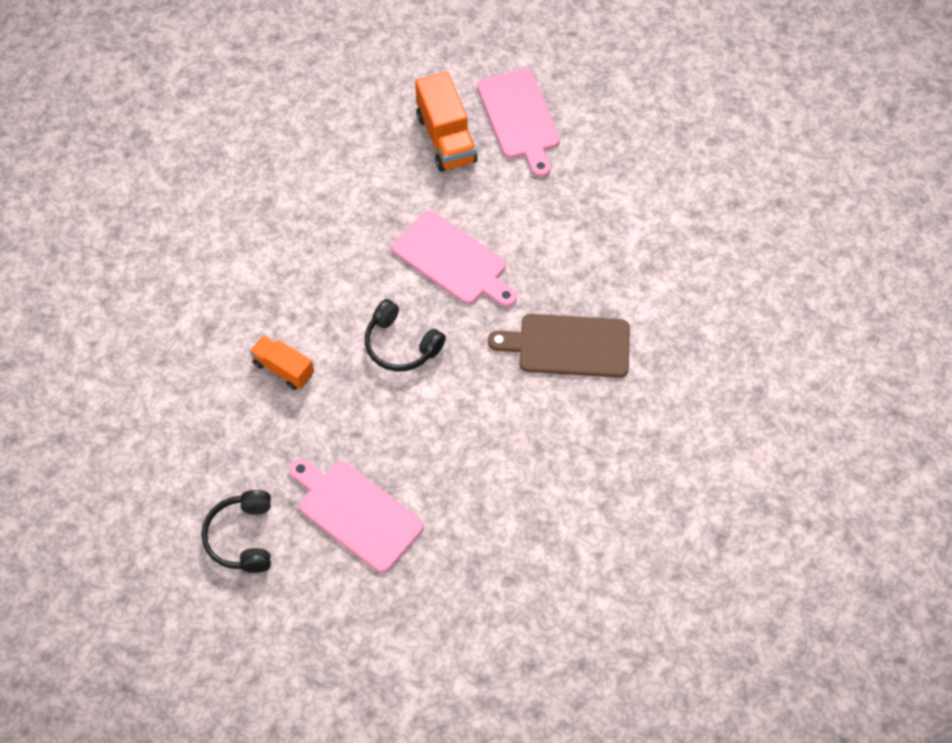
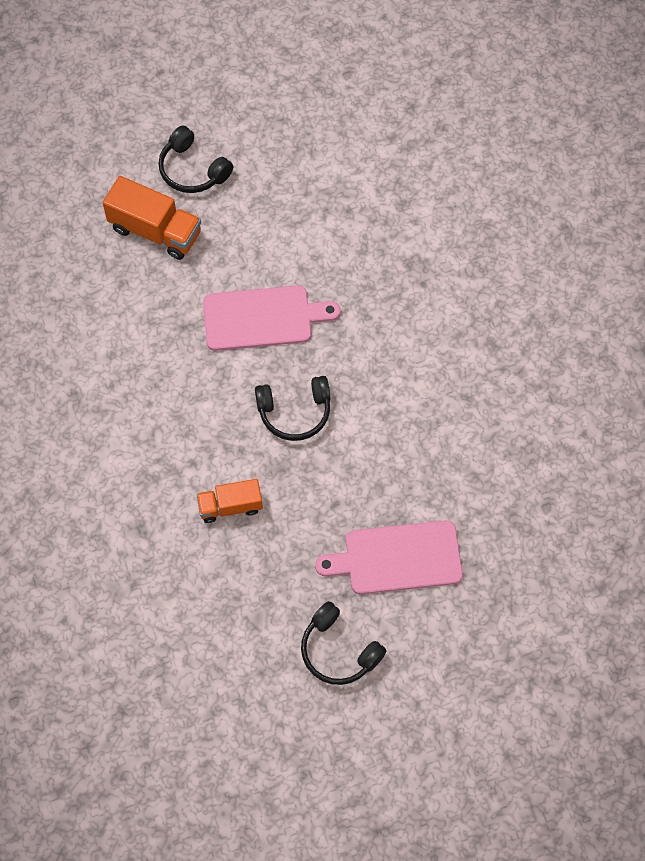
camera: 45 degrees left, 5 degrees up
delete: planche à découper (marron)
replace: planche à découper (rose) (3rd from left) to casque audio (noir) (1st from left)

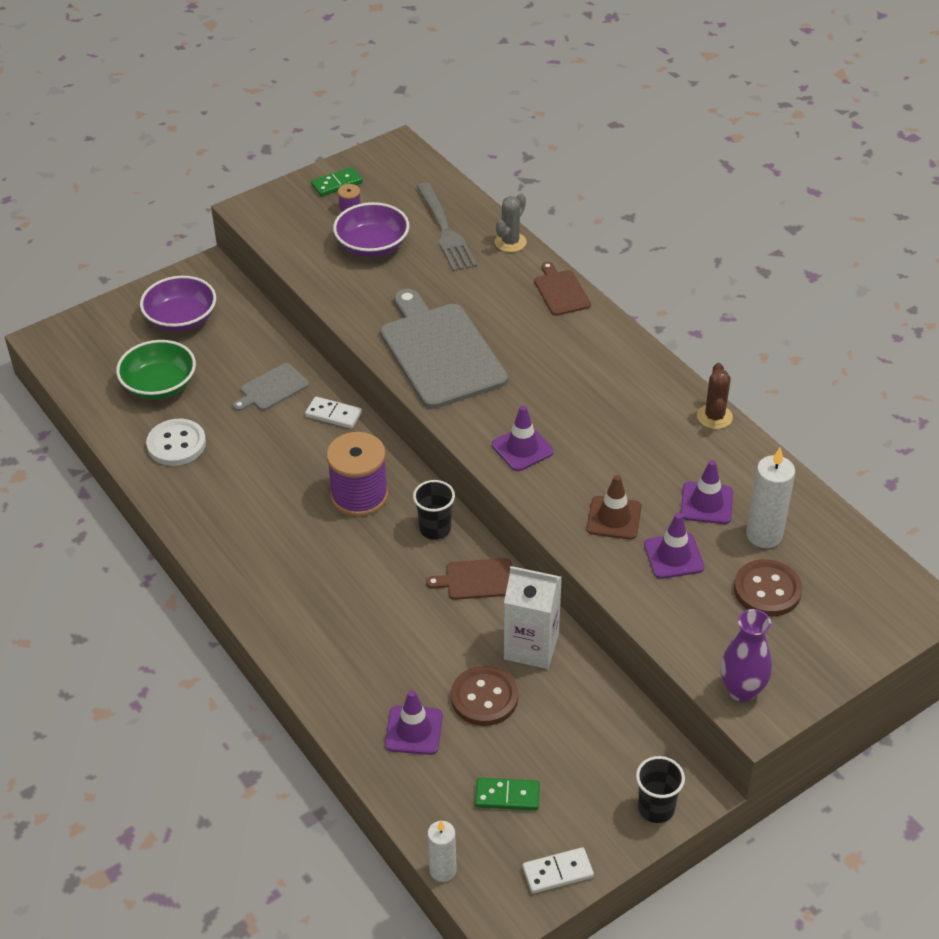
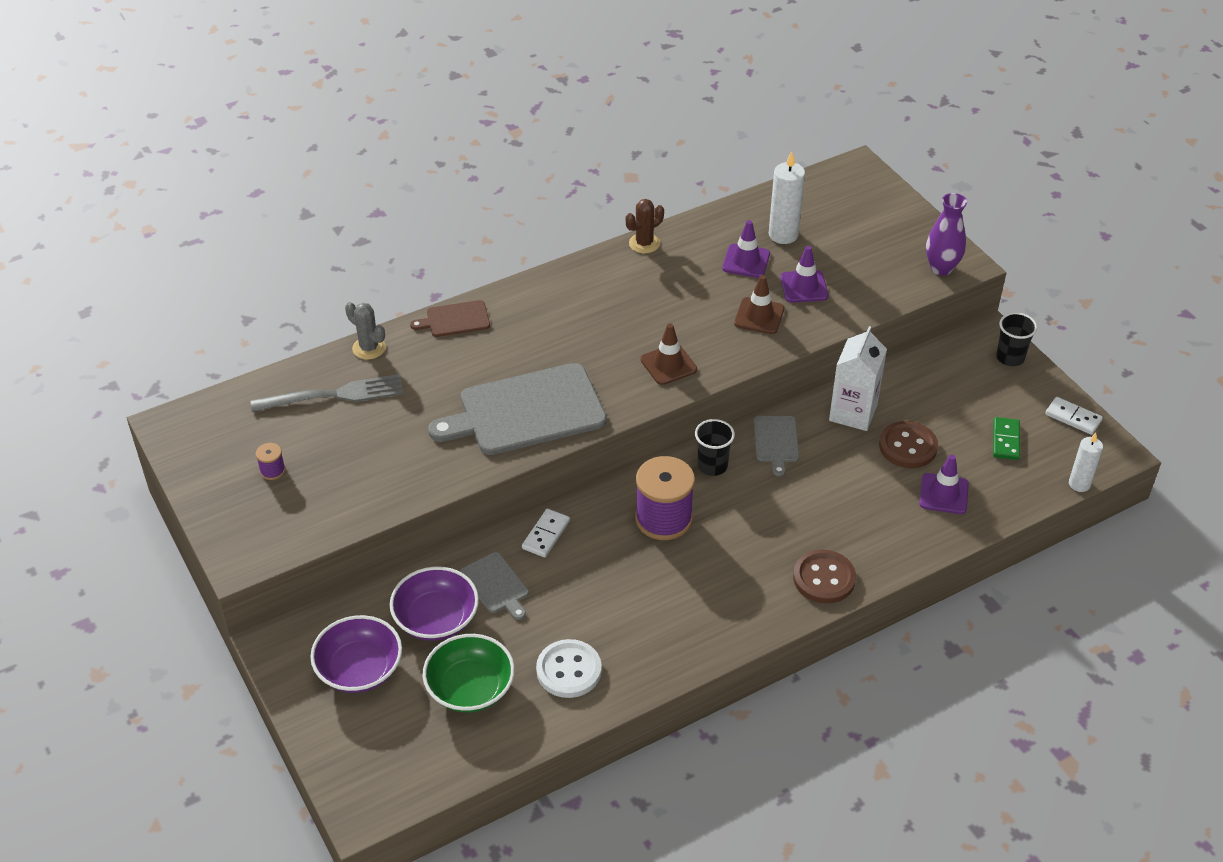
camera: 85 degrees left, 0 degrees up
delete: domino (vert) (1st from left)
move: bol (violet) (2nd from left); bouton (marron) (2nd from left in the first image) to bouton (marron) (1st from left)
recolor: cône de chantier (violet) (2nd from left) to cône de chantier (marron) (1st from left); planche à découper (marron) (1st from left) to planche à découper (gris) (3rd from left)
rotate: cactus (marron) 45 degrees counterclockwise; domino (blanc) (2nd from left) 45 degrees counterclockwise

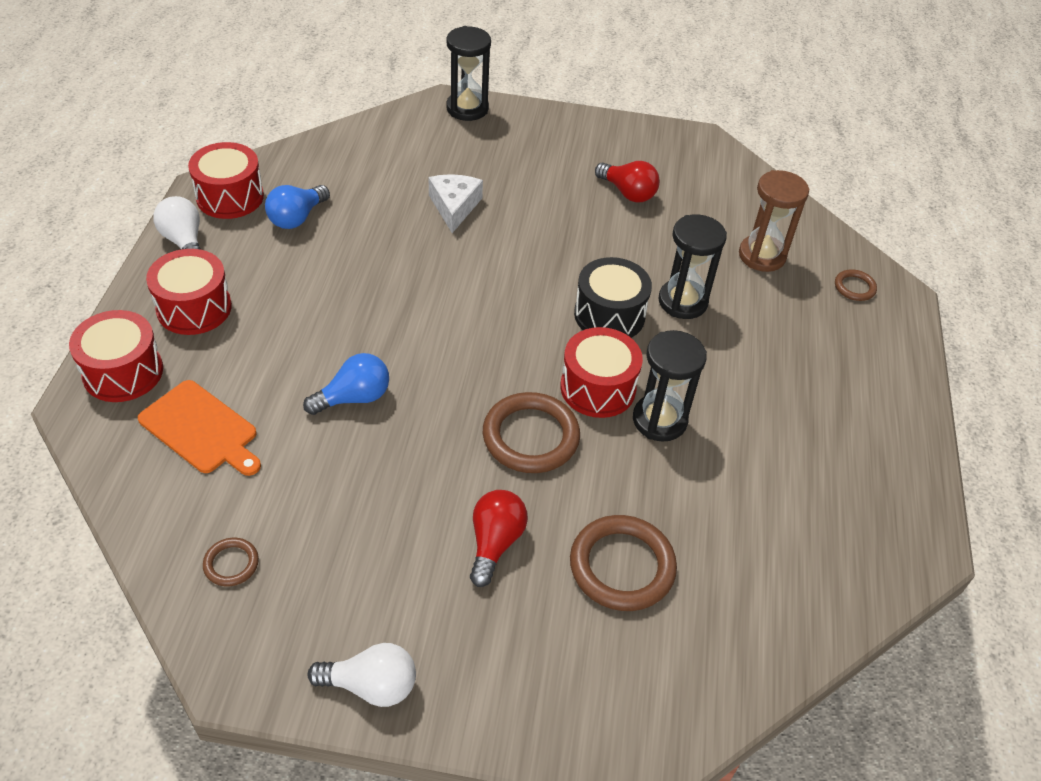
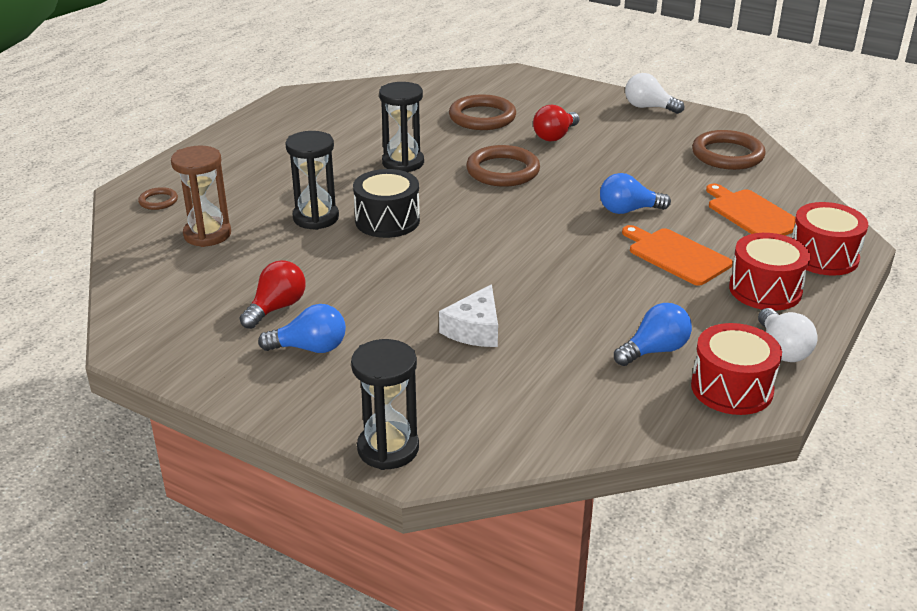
camera: 155 degrees left, 15 degrees down
delete: tambour (rouge) (4th from left)
insert: ampoule (bleu) (1st from left); planche à découper (orange) (1st from left)
rotate: ampoule (rouge) (2nd from left in the first image) 60 degrees clockwise
resize: anneau (marron) (1st from left in the first image) x2.00

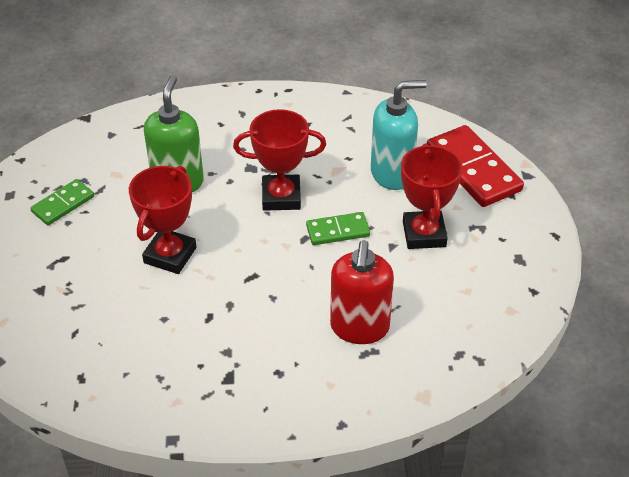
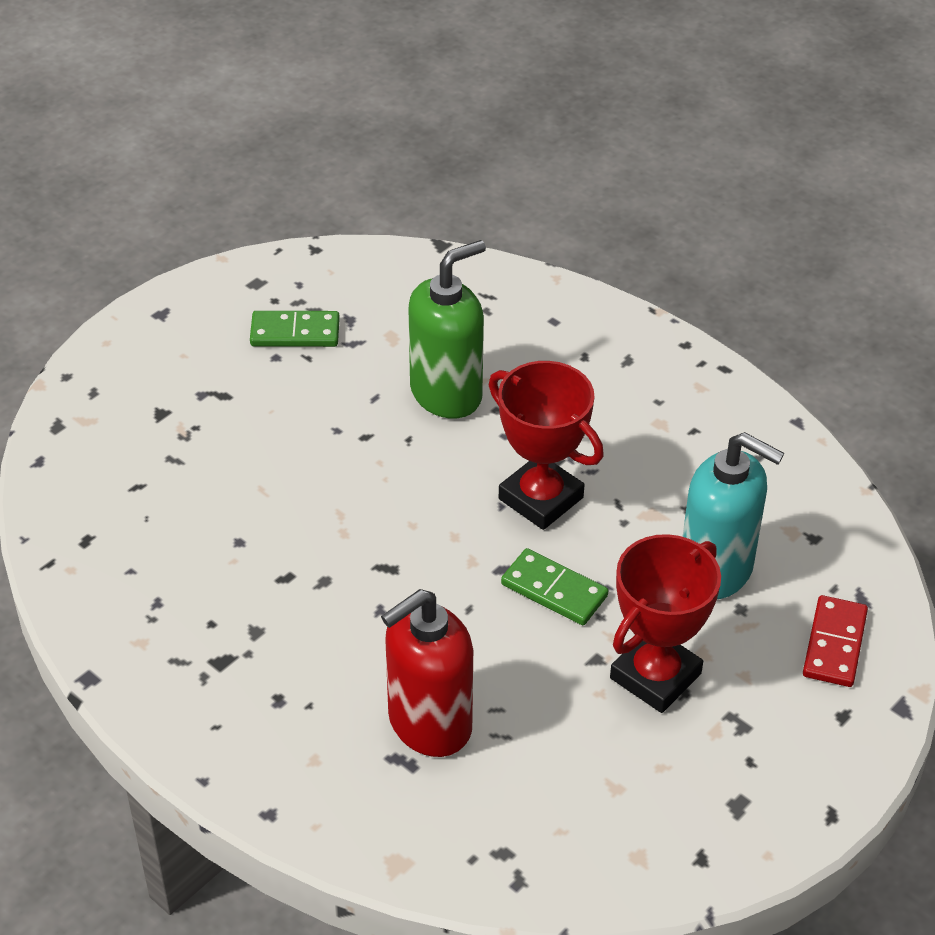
camera: 45 degrees right, 0 degrees up
delete: trophée (rouge) (1st from left)
resize: domino (rouge) x0.56

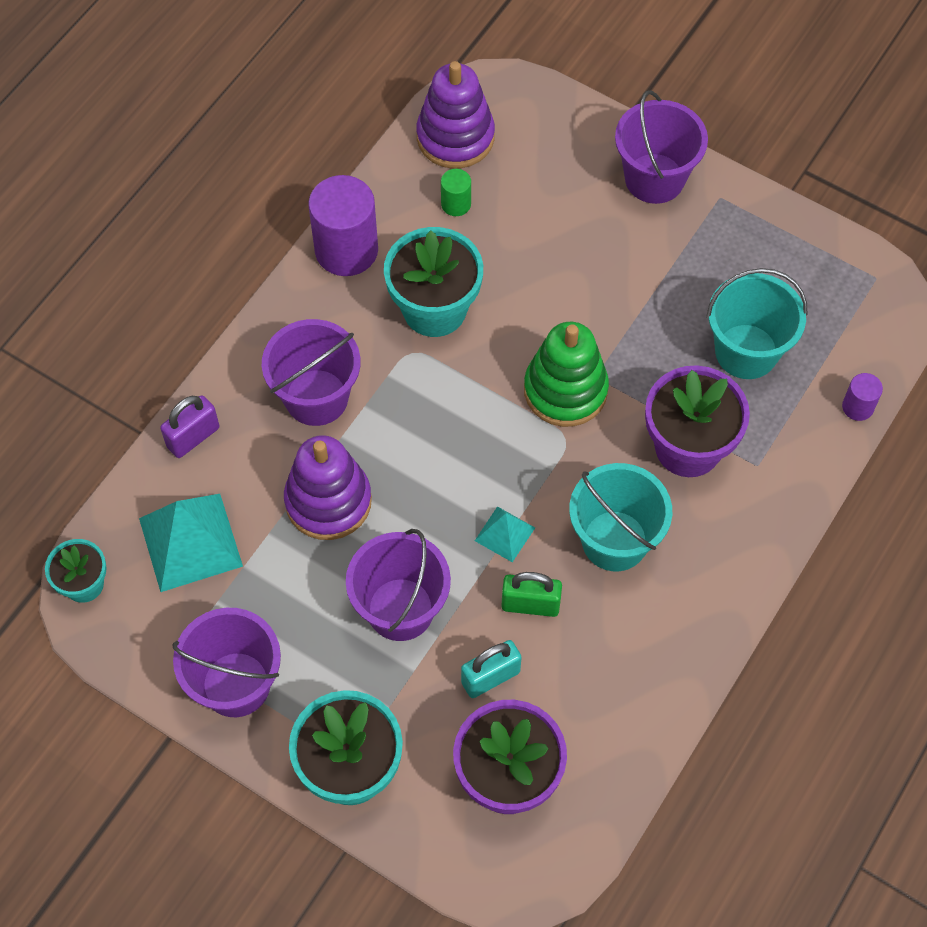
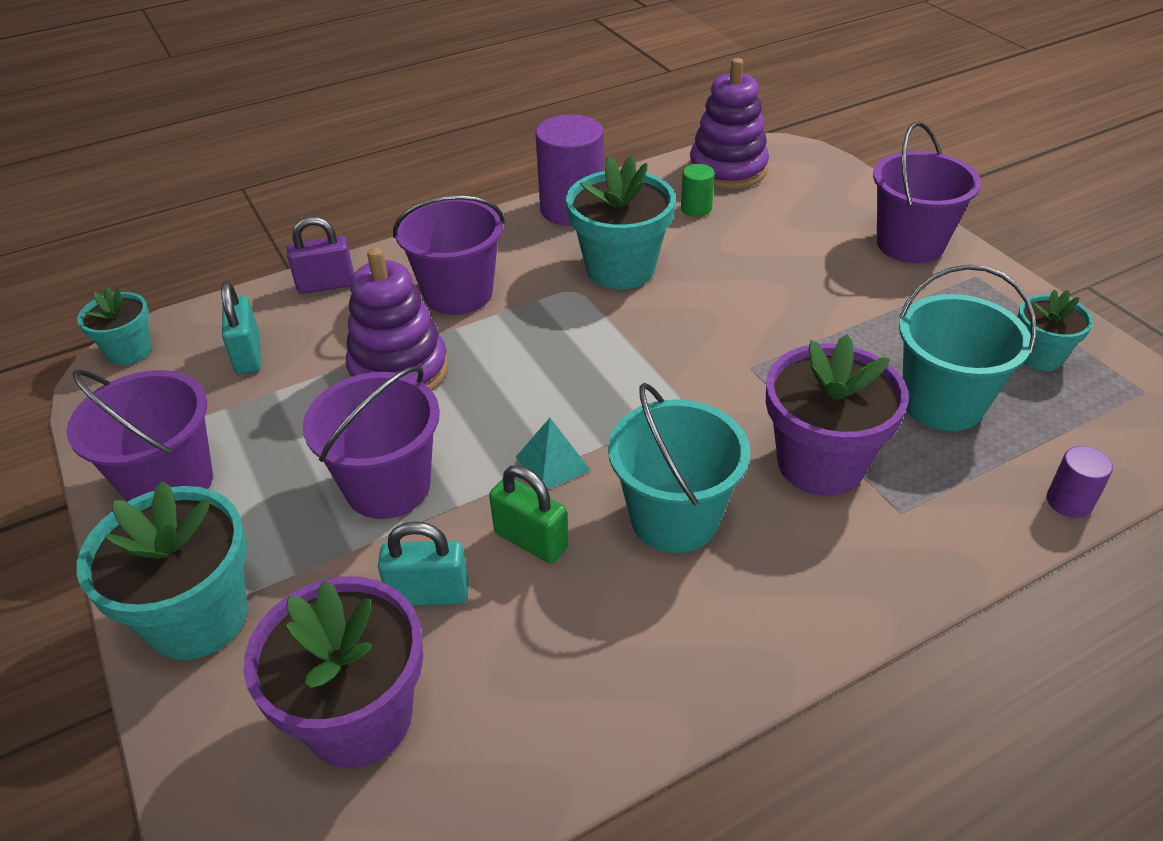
camera: 30 degrees right, 20 degrees down
delete: jouet à empiler (vert)
insert: pot de fleurs (turquoise) (4th from left)
replace: pyramide (turquoise) (1st from left) to cadenas (turquoise) (1st from left)

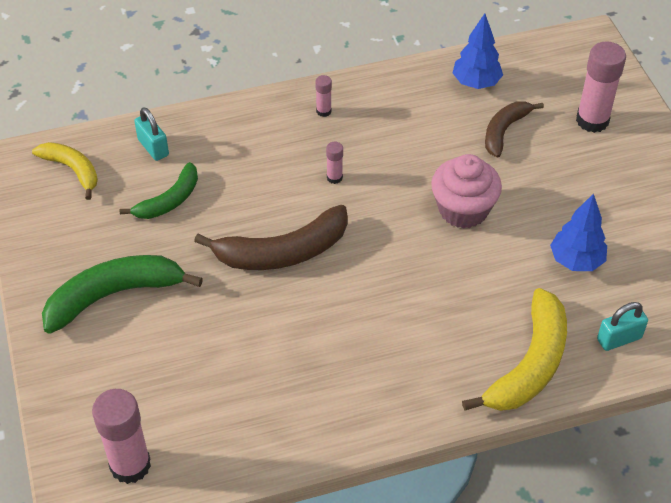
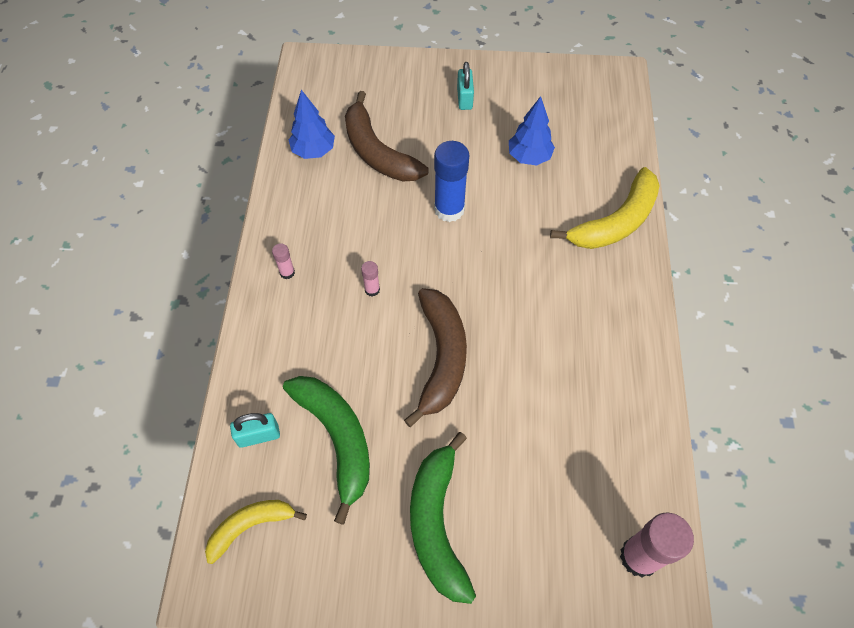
camera: 70 degrees left, 10 degrees up
delete: bâton de colle (rose) (4th from left)
move: cadenas (turquoise) (2nd from left)
replace: muffin (rose) to bâton de colle (bleu)
rotate: banane (jaune) (2nd from left) 90 degrees clockwise
resize: banane (vert) (2nd from left in the first image) x1.62; banane (marron) (2nd from left in the first image) x1.62

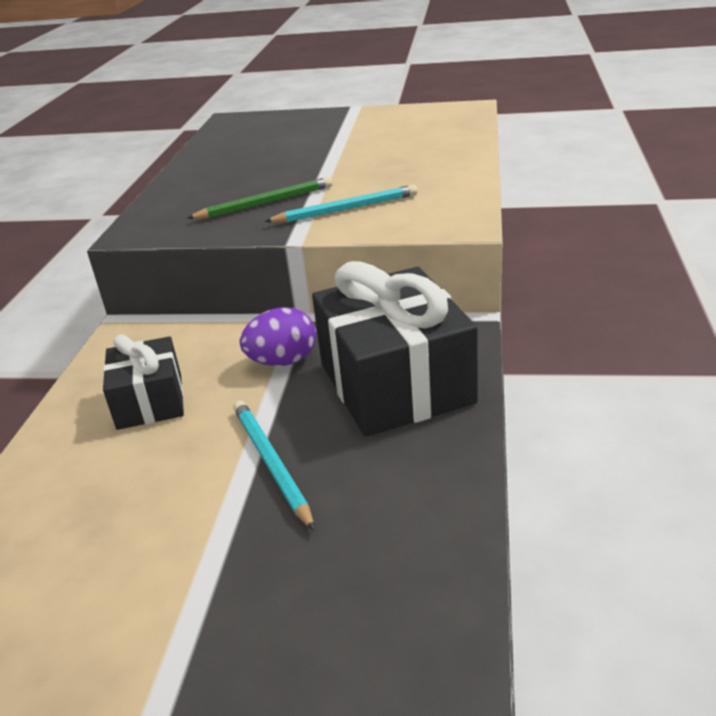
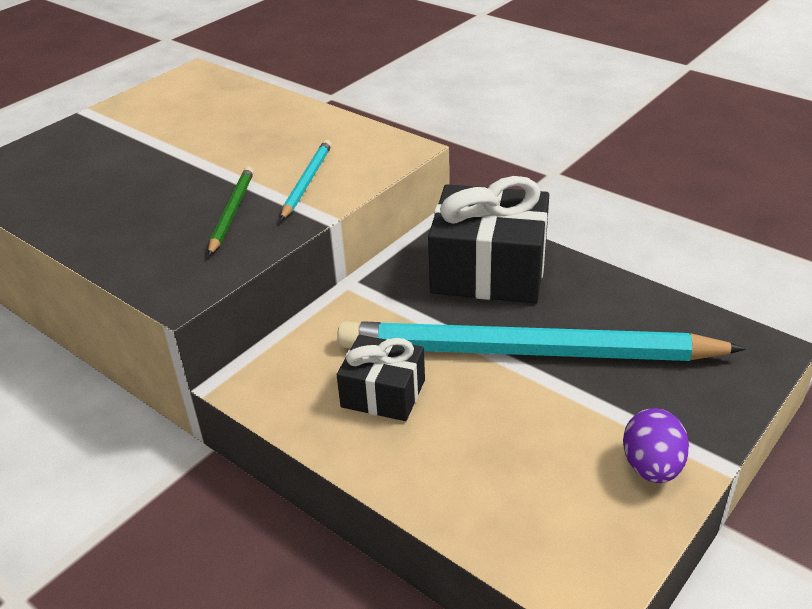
camera: 60 degrees left, 5 degrees up
move: œuf (violet)
resize: crayon (turquoise) (1st from left in the first image) x2.36

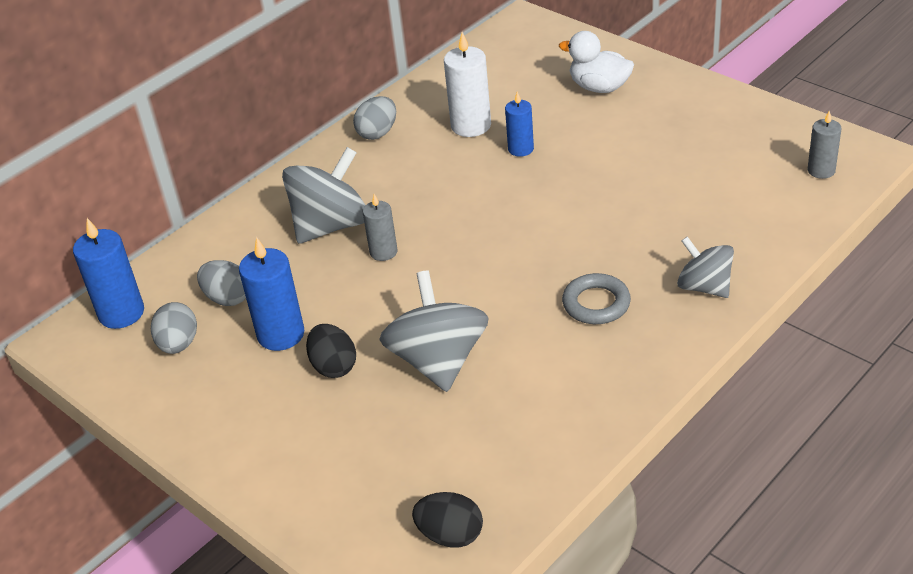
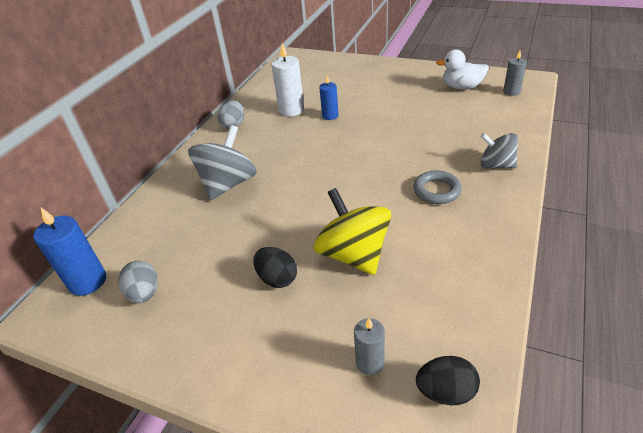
camera: 20 degrees left, 0 degrees up
delete: œuf (gris) (2nd from left); bougie (bleu) (2nd from left)
move: bougie (gris) (1st from left); canard (blanc)
recolor: toupie (gris) (2nd from left) to toupie (jaune)

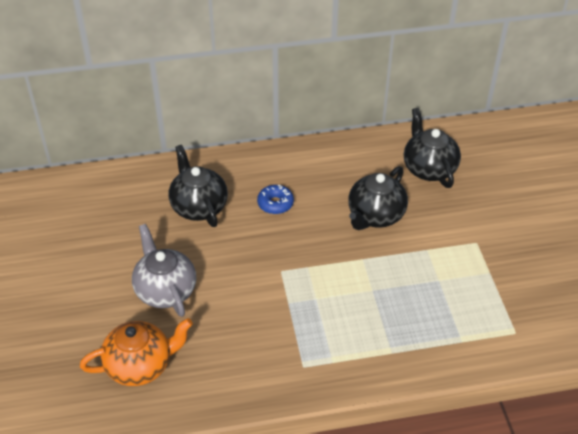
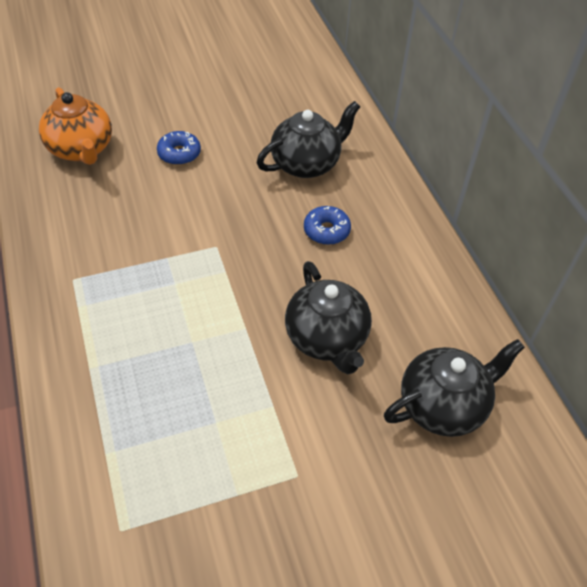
camera: 80 degrees right, 5 degrees up
replace: théière (gris) to beignet (bleu) (1st from left)
rotate: théière (noir) (2nd from left) 135 degrees counterclockwise

